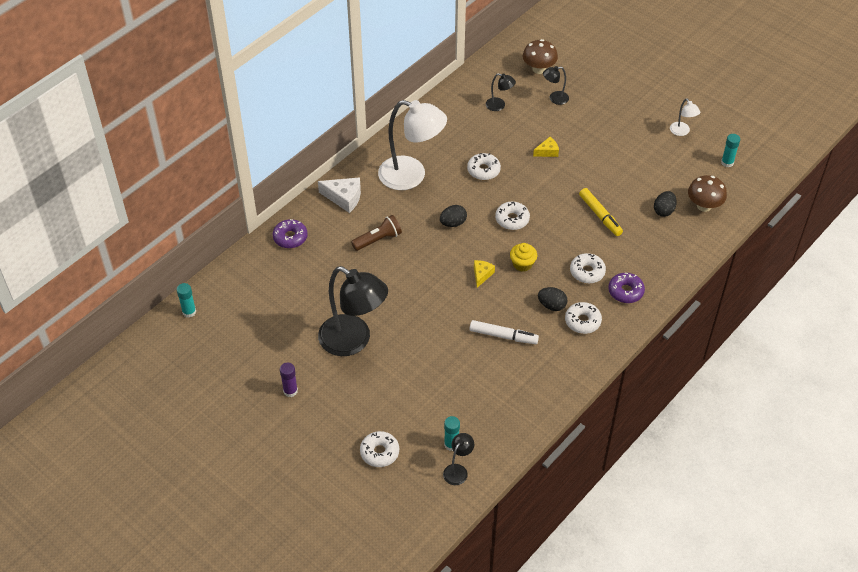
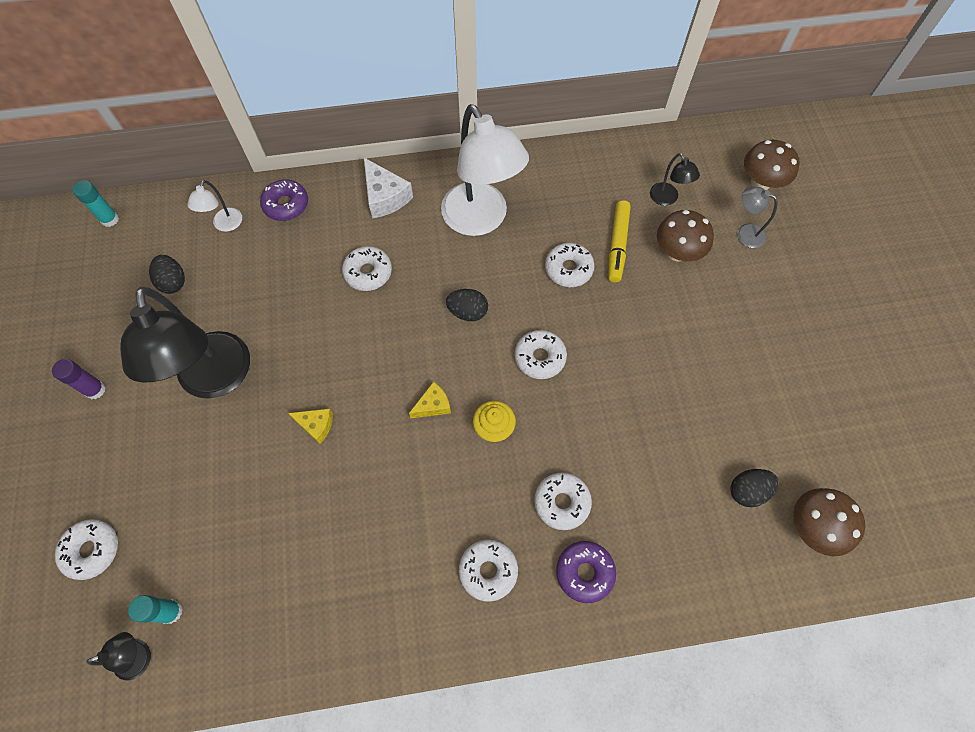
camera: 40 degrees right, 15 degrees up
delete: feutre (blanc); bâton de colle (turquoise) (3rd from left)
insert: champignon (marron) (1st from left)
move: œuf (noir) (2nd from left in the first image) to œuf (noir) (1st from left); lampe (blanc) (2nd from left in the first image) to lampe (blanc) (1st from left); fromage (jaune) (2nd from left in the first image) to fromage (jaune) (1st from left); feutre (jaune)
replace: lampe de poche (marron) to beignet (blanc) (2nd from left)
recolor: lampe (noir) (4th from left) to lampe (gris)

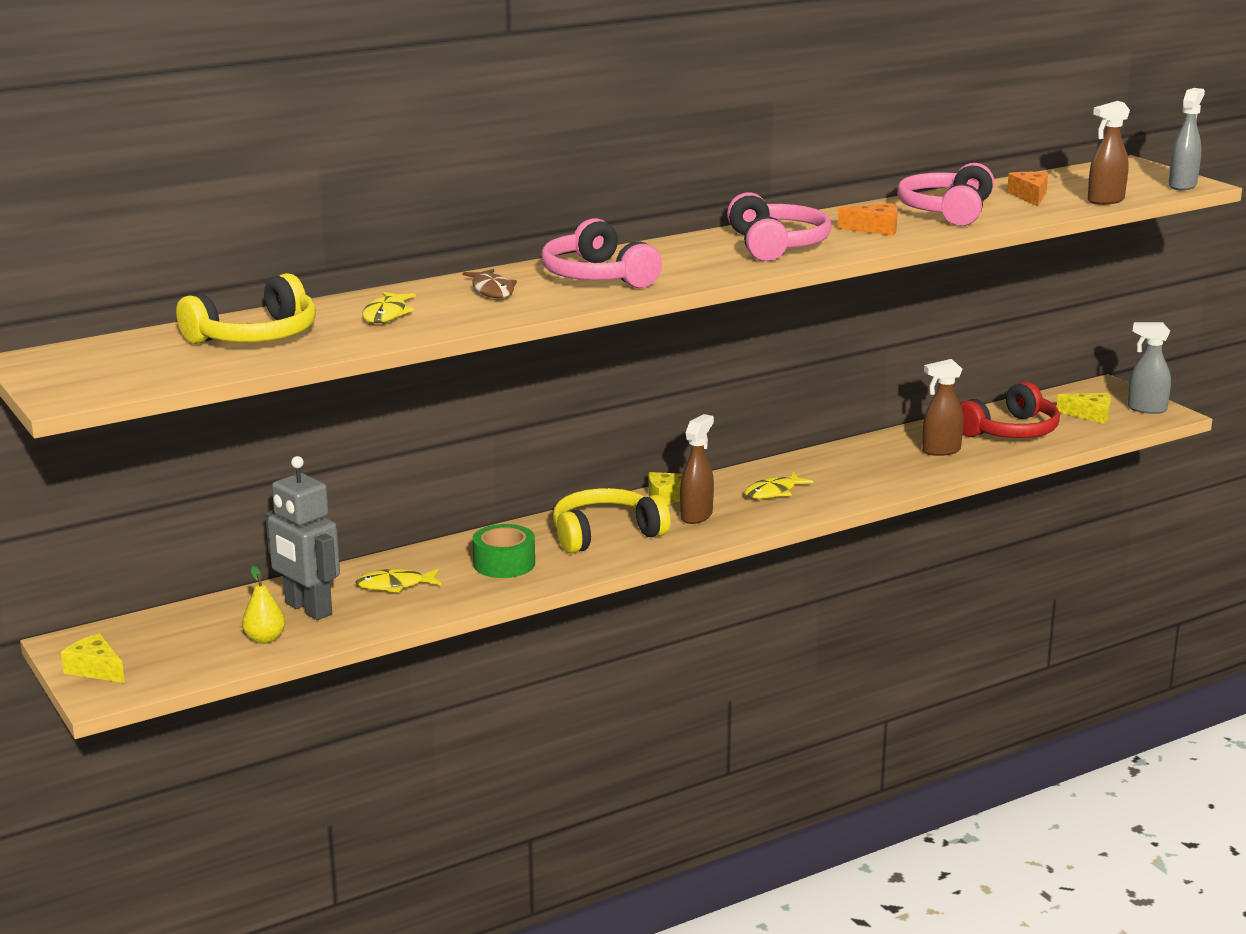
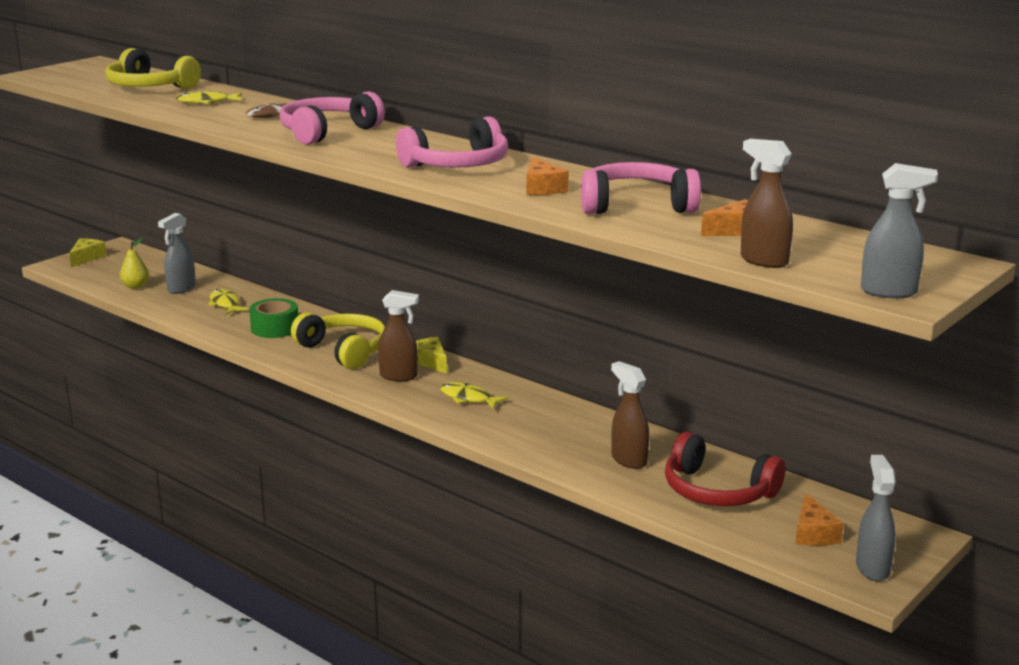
camera: 70 degrees right, 0 degrees up
replace: robot (gris) to vaporisateur (gris) (1st from left)
recolor: fromage (jaune) (3rd from left) to fromage (orange) (3rd from left)

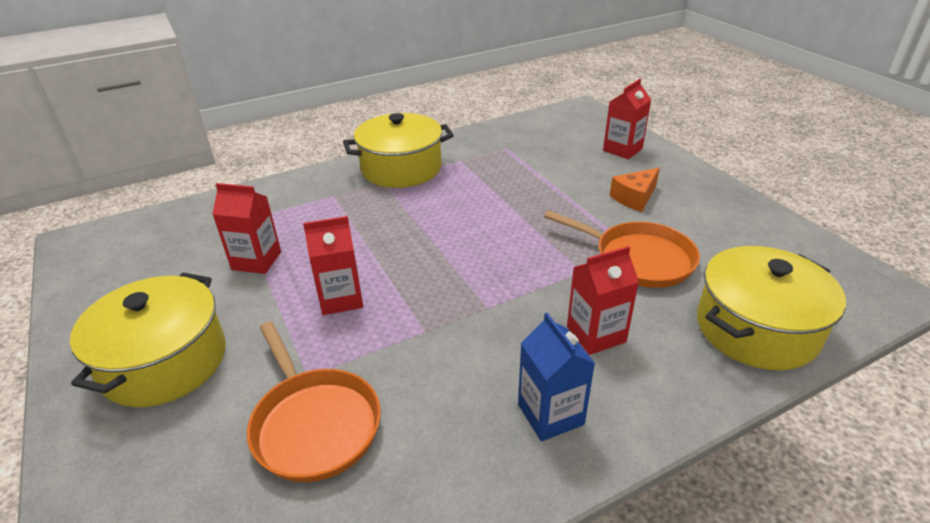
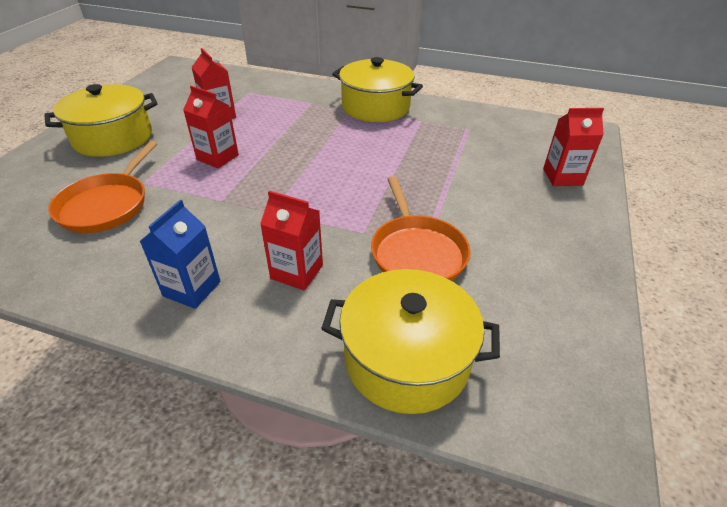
camera: 45 degrees right, 5 degrees up
delete: fromage (orange)

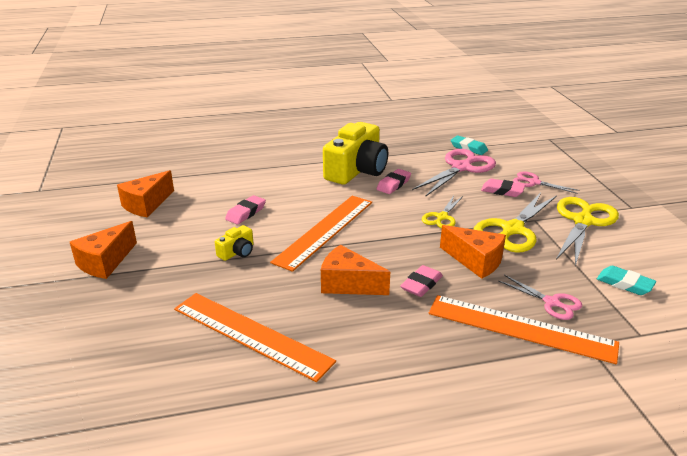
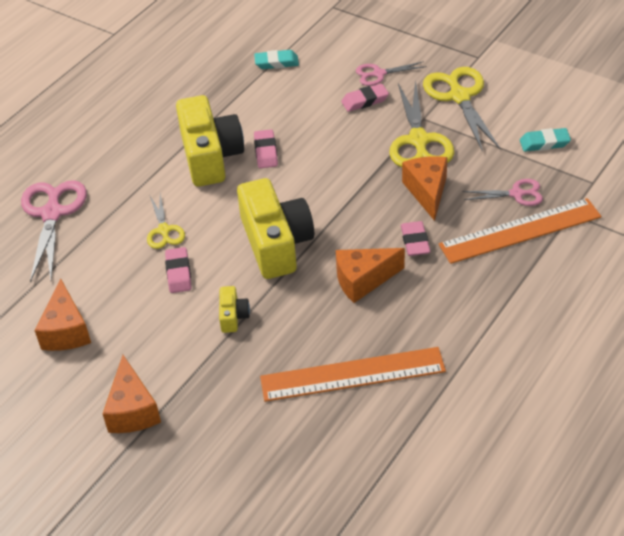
camera: 40 degrees left, 15 degrees up
move: ciseaux (rose) (1st from left); ciseaux (jaune) (1st from left)
replace: règle (orange) (2nd from left) to appareil photo (jaune) (3rd from left)
rotate: fromage (orange) (4th from left) 90 degrees counterclockwise

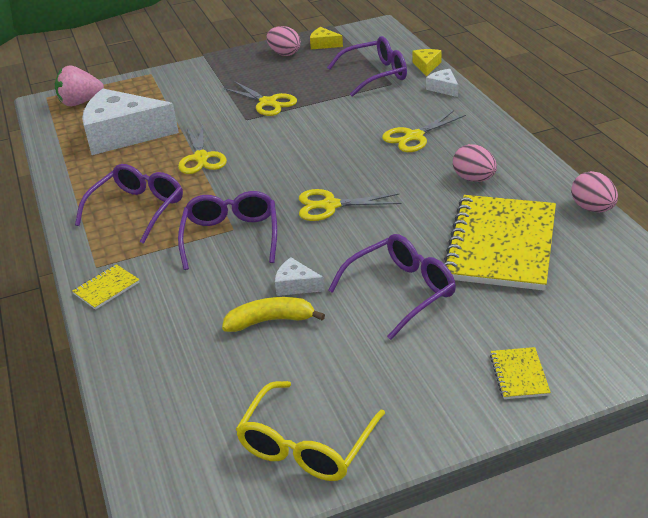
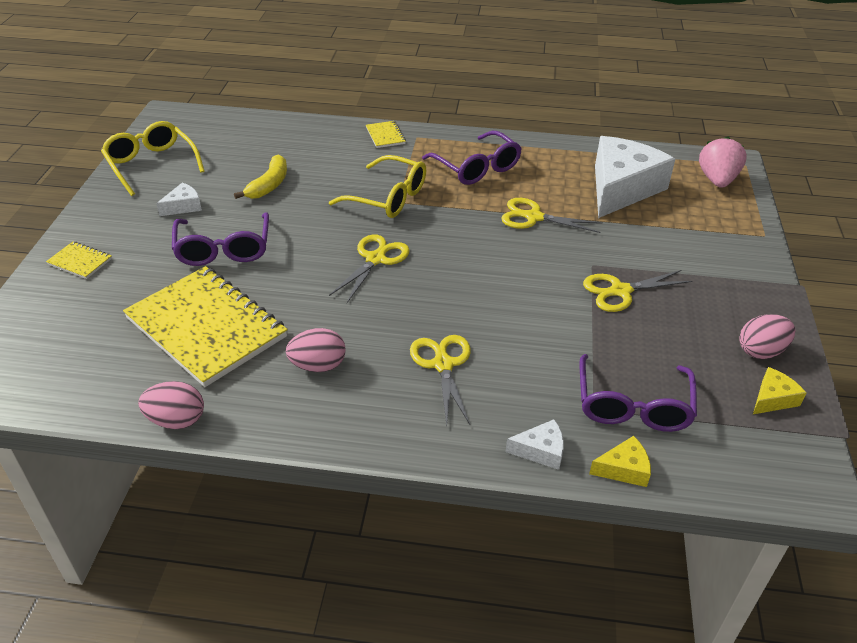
camera: 115 degrees right, 5 degrees up
move: fromage (blanc) (2nd from left in the first image) to fromage (blanc) (1st from left)
recolor: lunettes (violet) (2nd from left) to lunettes (jaune) (2nd from left)
rotate: fromage (jaune) (2nd from left in the first image) 45 degrees counterclockwise

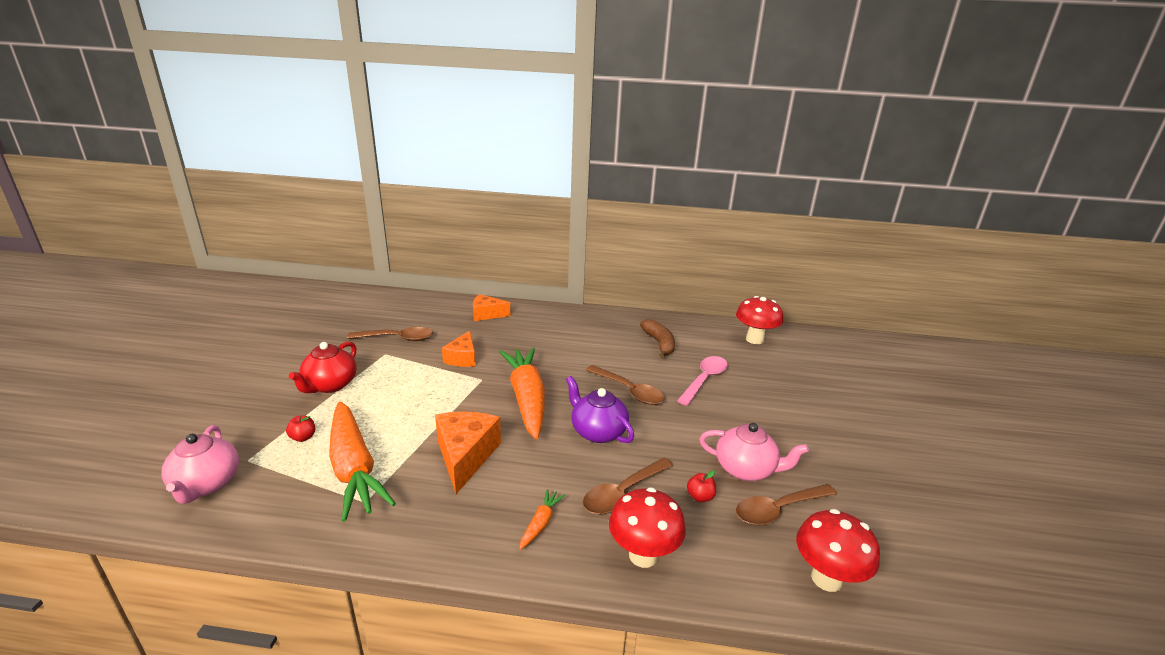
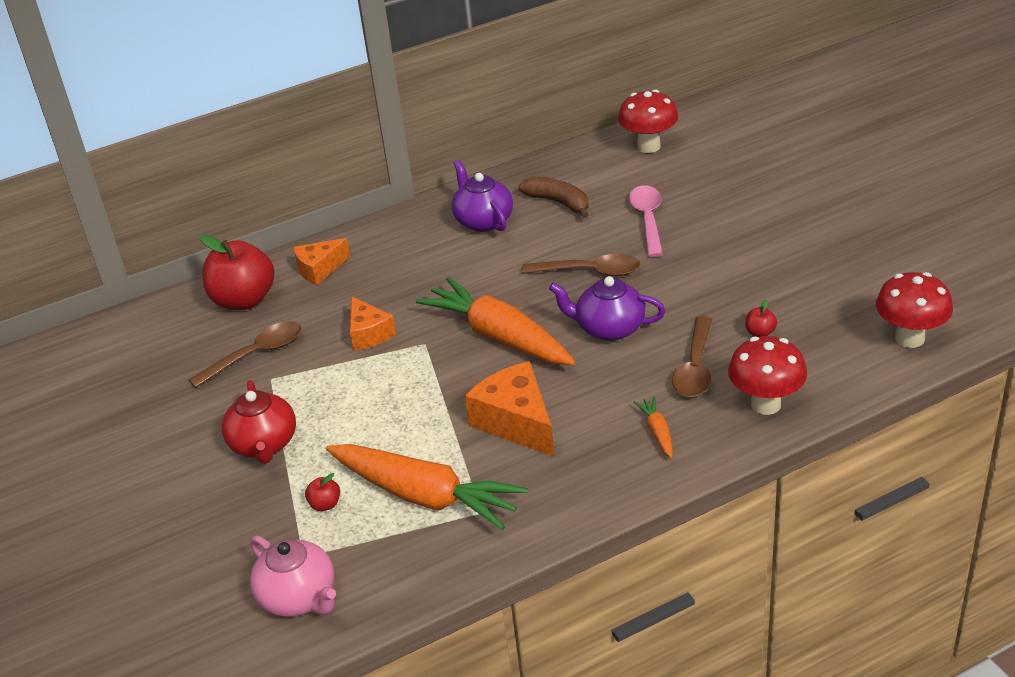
camera: 30 degrees left, 10 degrees up
delete: théière (rose) (2nd from left); cuillère (marron) (4th from left)
insert: pomme (rouge) (1st from left); théière (violet) (1st from left)

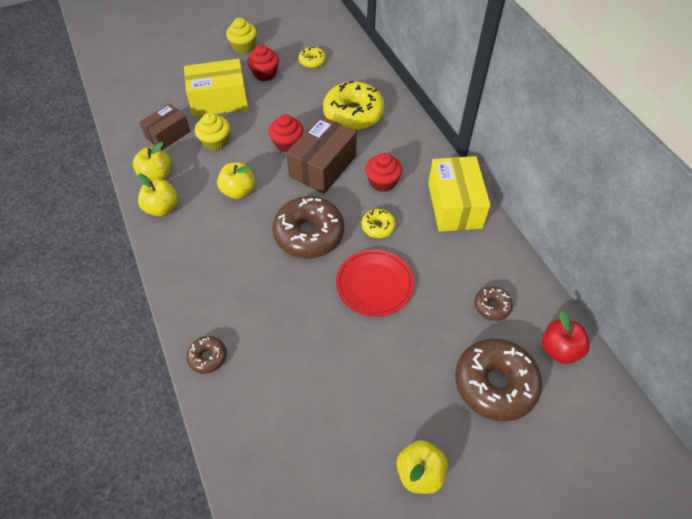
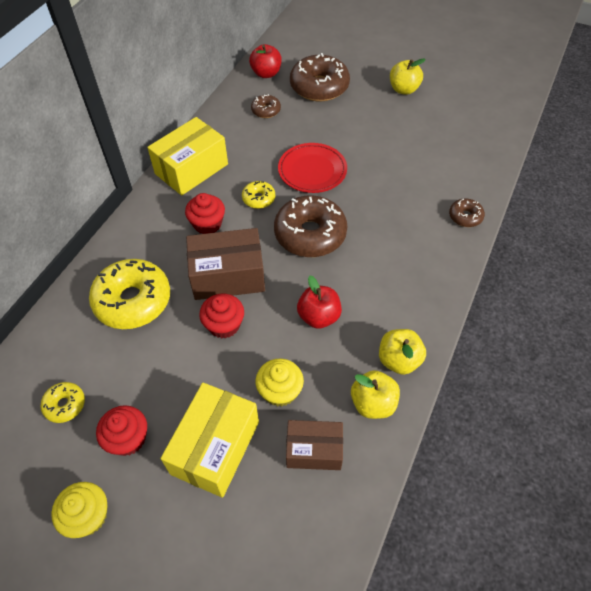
camera: 130 degrees left, 0 degrees up
recolor: pomme (jaune) (3rd from left) to pomme (rouge) (2nd from left)
rotate: boîte (jaune) (1st from left in the first image) 75 degrees clockwise

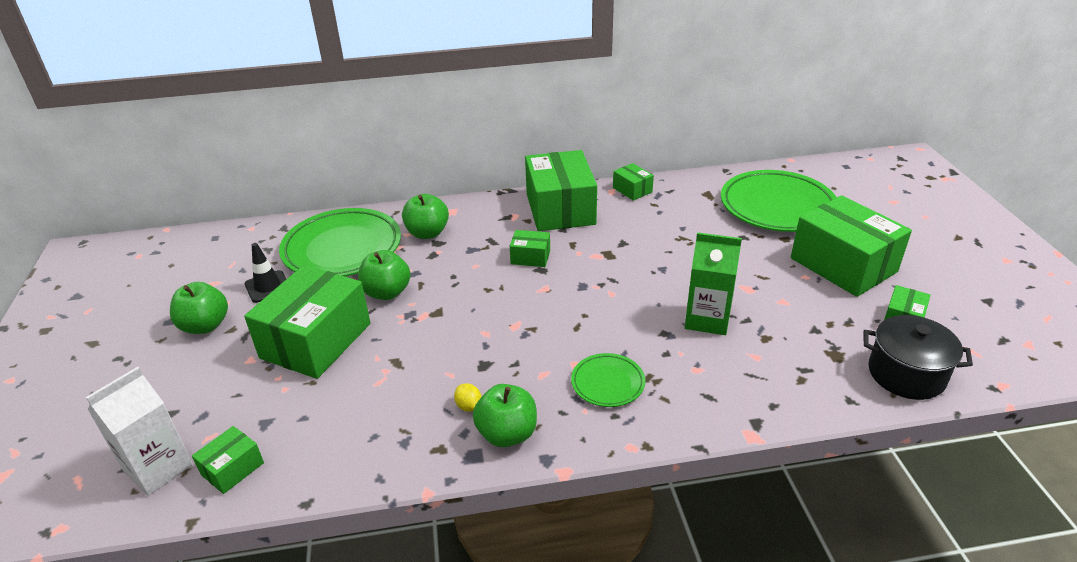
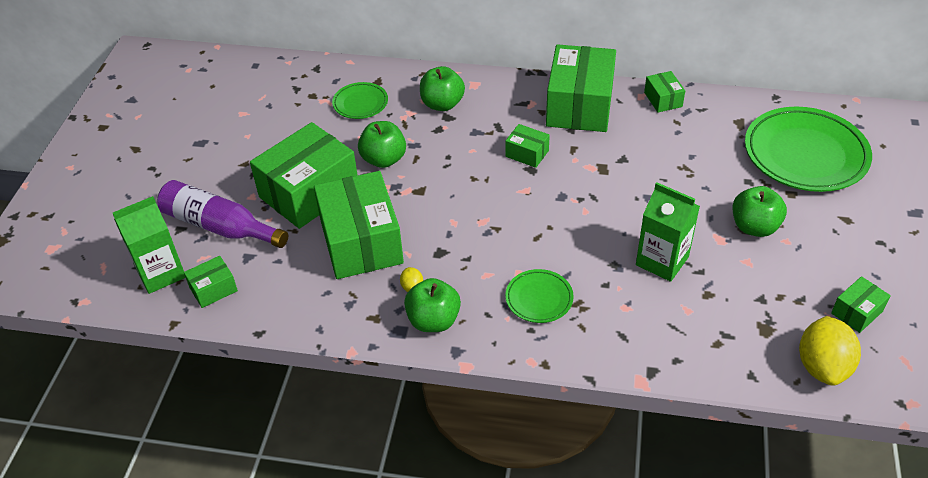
camera: 20 degrees right, 10 degrees up
delete: cône de chantier (noir)
insert: bouteille (violet)
move: boîte (vert) (6th from left in the first image) to boîte (vert) (3rd from left); pomme (vert) (1st from left in the first image) to pomme (vert) (4th from left)
replace: marmite (noir) to citron (jaune) (2nd from left)
recolor: brique de lait (blanc) to brique de lait (vert) (1st from left)
resize: assiette (vert) (1st from left) x0.49

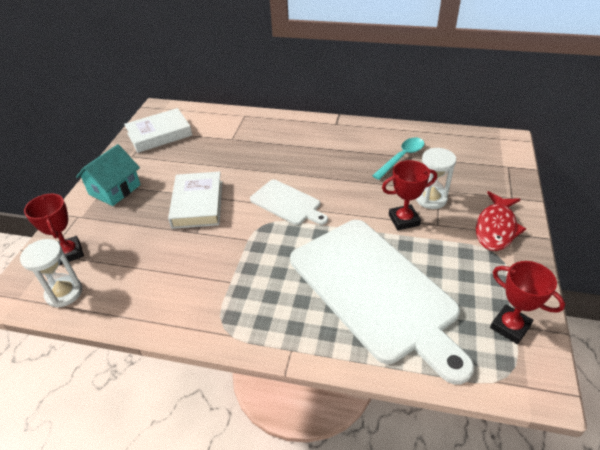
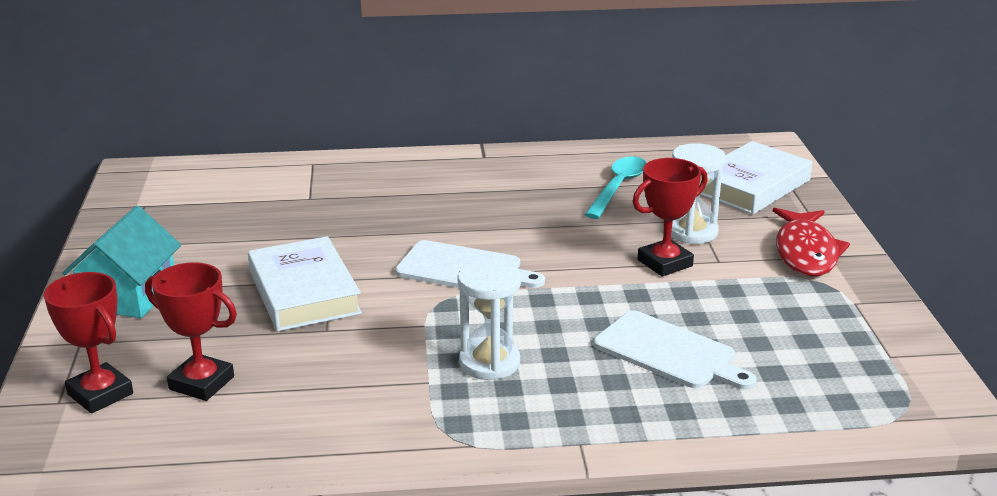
camera: 20 degrees left, 15 degrees down
move: trophée (rouge) (3rd from left in the first image) to trophée (rouge) (2nd from left); sablier (blanc) (1st from left); livre (blanc) (1st from left in the first image) to livre (blanc) (2nd from left)
resize: planche à découper (blanc) (2nd from left) x0.48

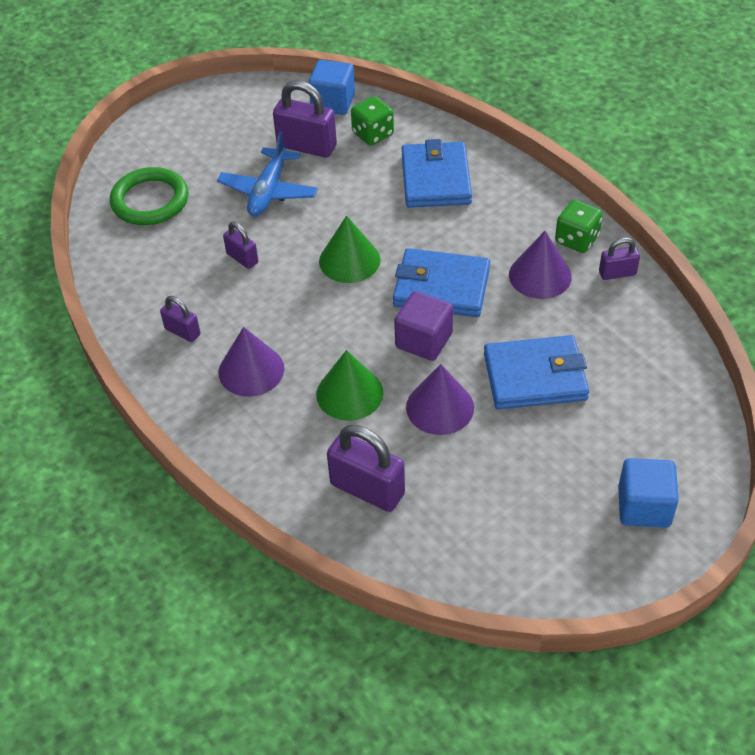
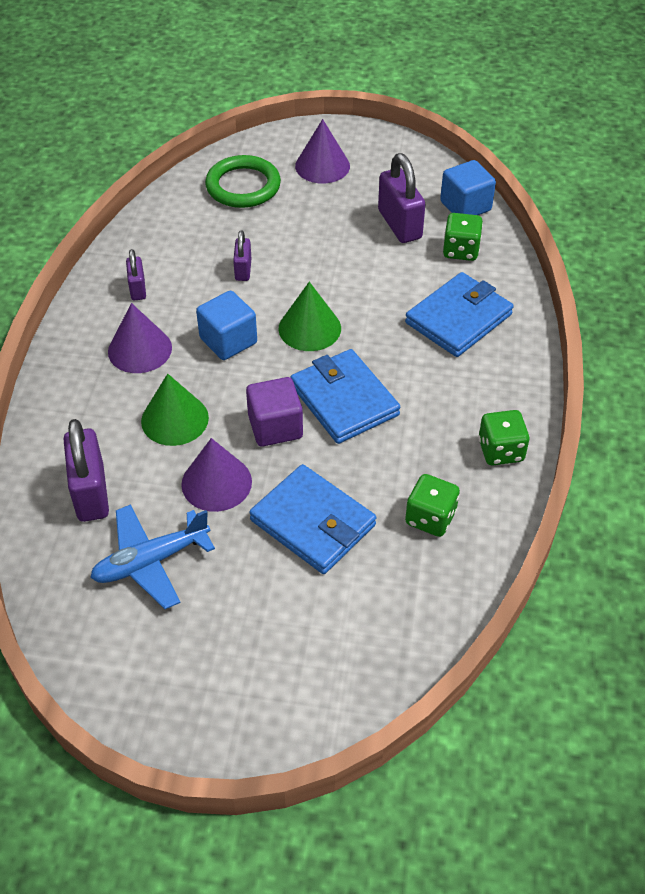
camera: 45 degrees right, 0 degrees up
delete: cadenas (violet) (5th from left)
insert: dé (vert) (1st from left)
move: avion (bleu); cube (bleu) (2nd from left in the first image) to cube (bleu) (1st from left); cône (violet) (3rd from left)

